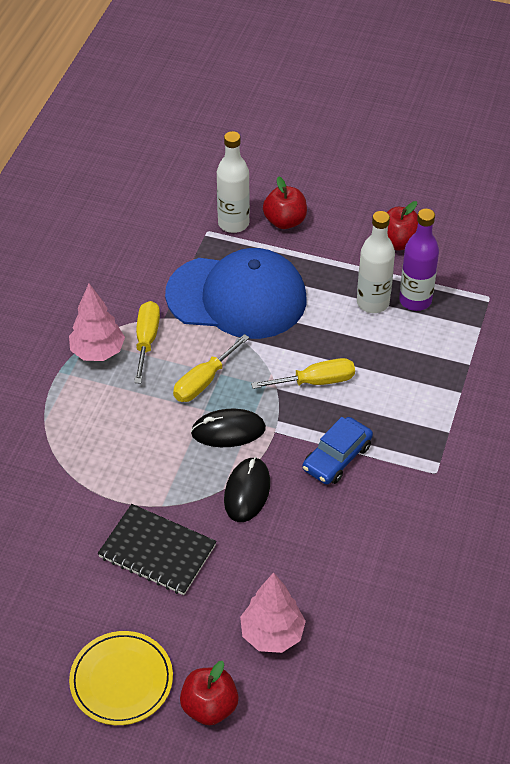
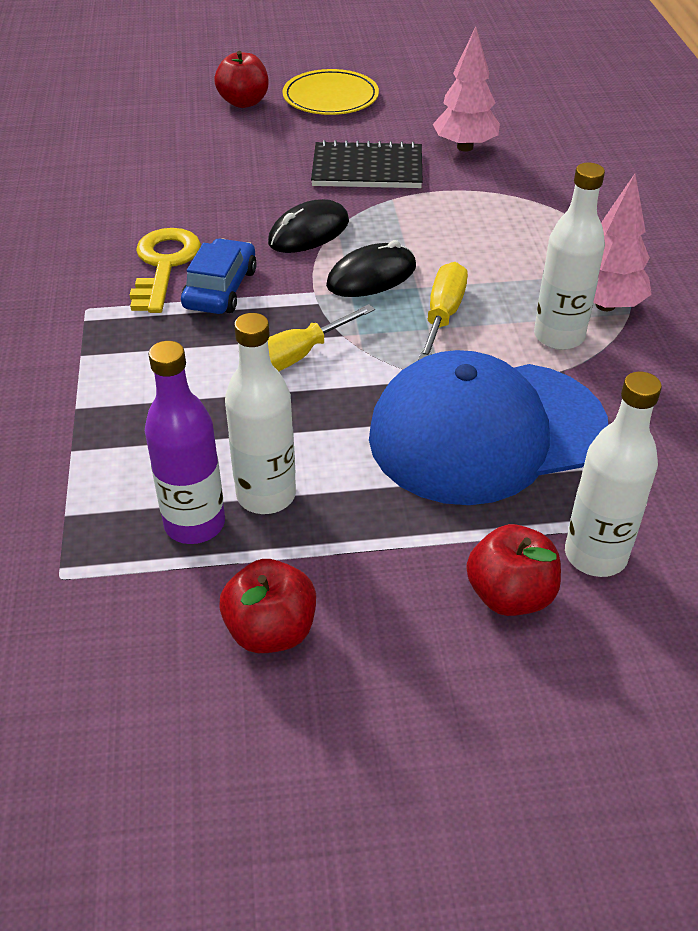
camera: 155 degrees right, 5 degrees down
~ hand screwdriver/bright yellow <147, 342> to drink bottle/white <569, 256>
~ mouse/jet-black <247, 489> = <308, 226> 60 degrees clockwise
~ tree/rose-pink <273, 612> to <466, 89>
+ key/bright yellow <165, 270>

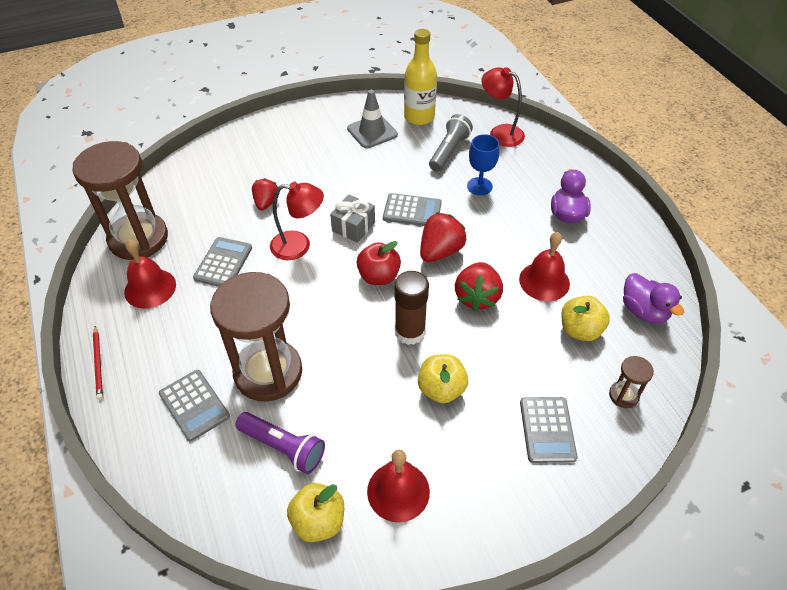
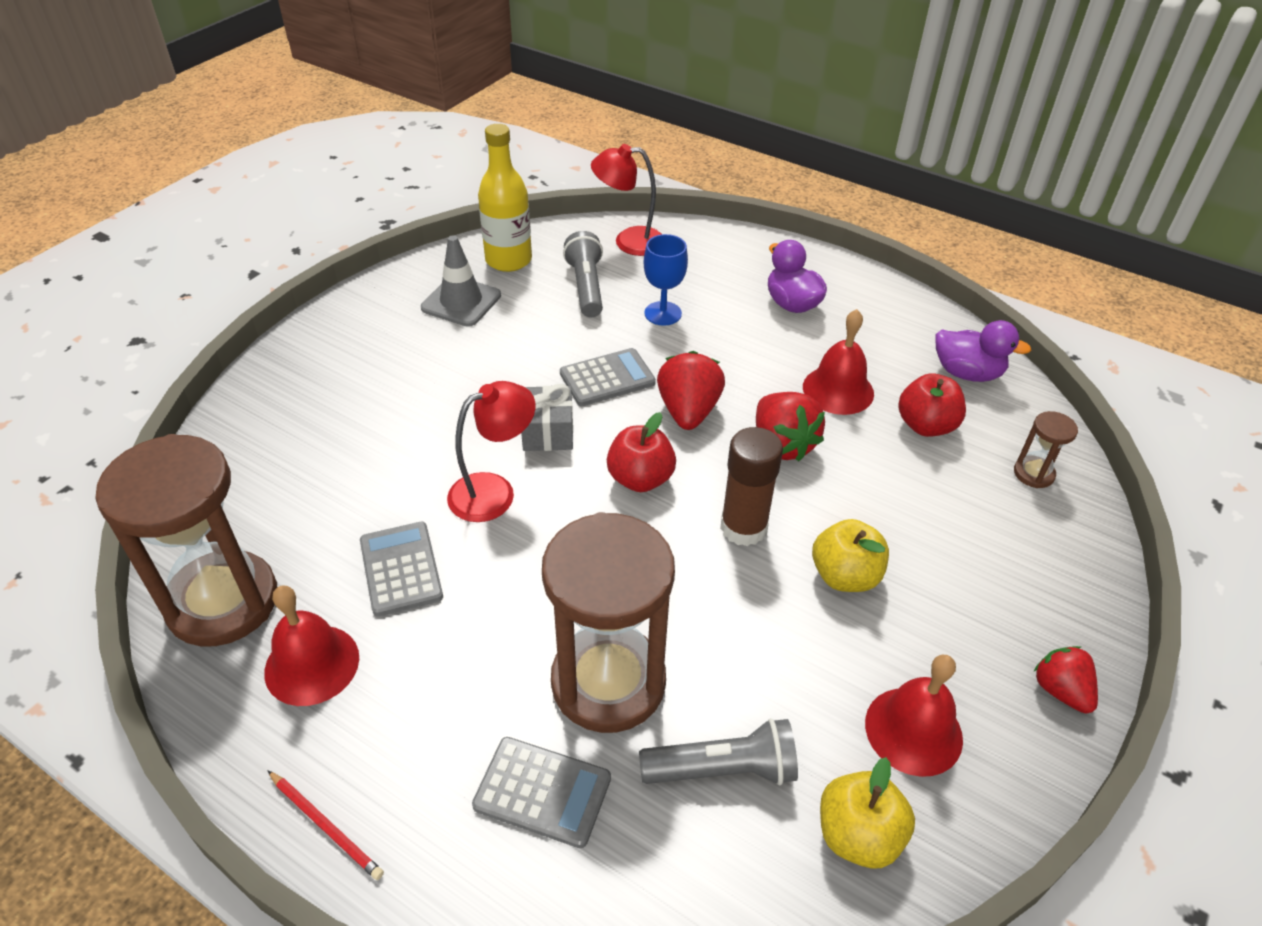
camera: 35 degrees left, 5 degrees down
~ flashlight/violet <280, 443> to flashlight/gray <718, 751>
~ toy strawberry/red <265, 194> to <1066, 679>
- pocket calculator/gray <548, 430>
~ toy apple/bright yellow <585, 318> to toy apple/red <932, 405>

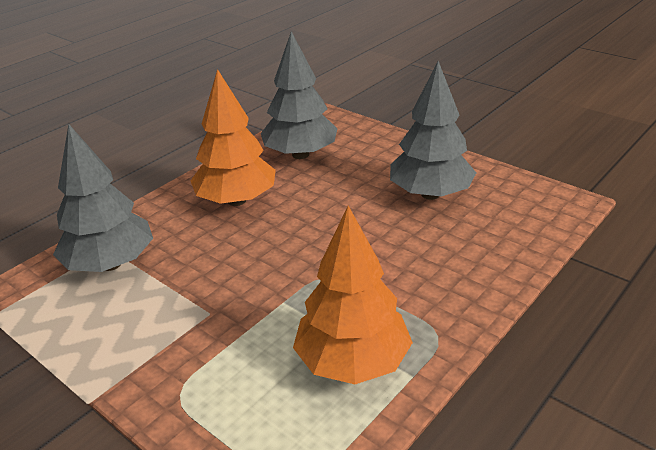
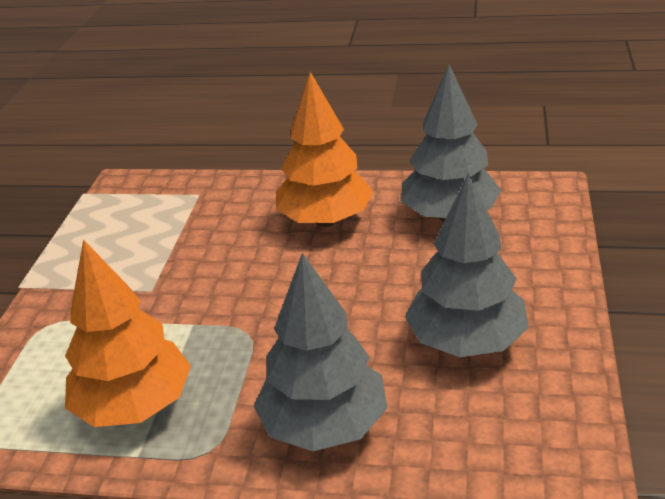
camera: 60 degrees right, 0 degrees up
~ tree/gray <103, 198> to <320, 352>

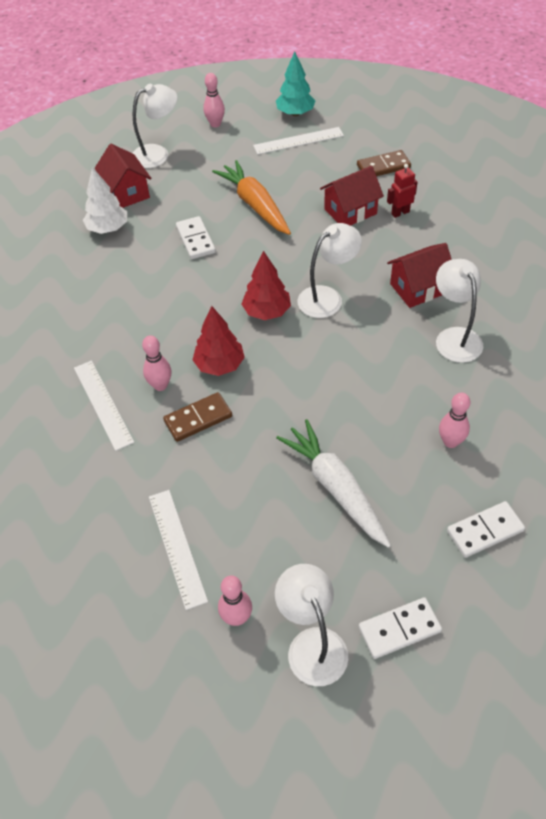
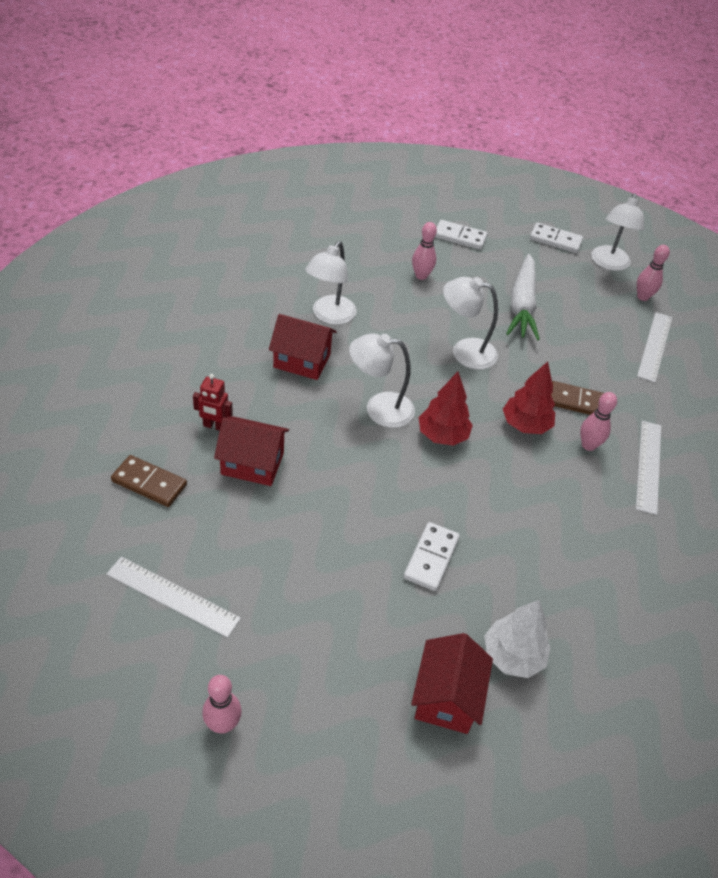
camera: 145 degrees left, 5 degrees down
~ lamp/white <155, 126> to <470, 323>
- carrot/orange-coloured <251, 197>
- tree/teal <295, 83>

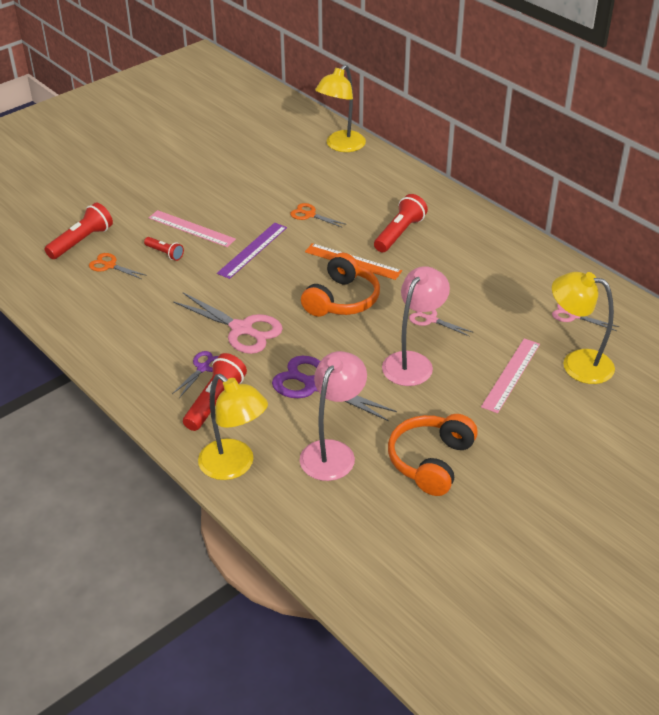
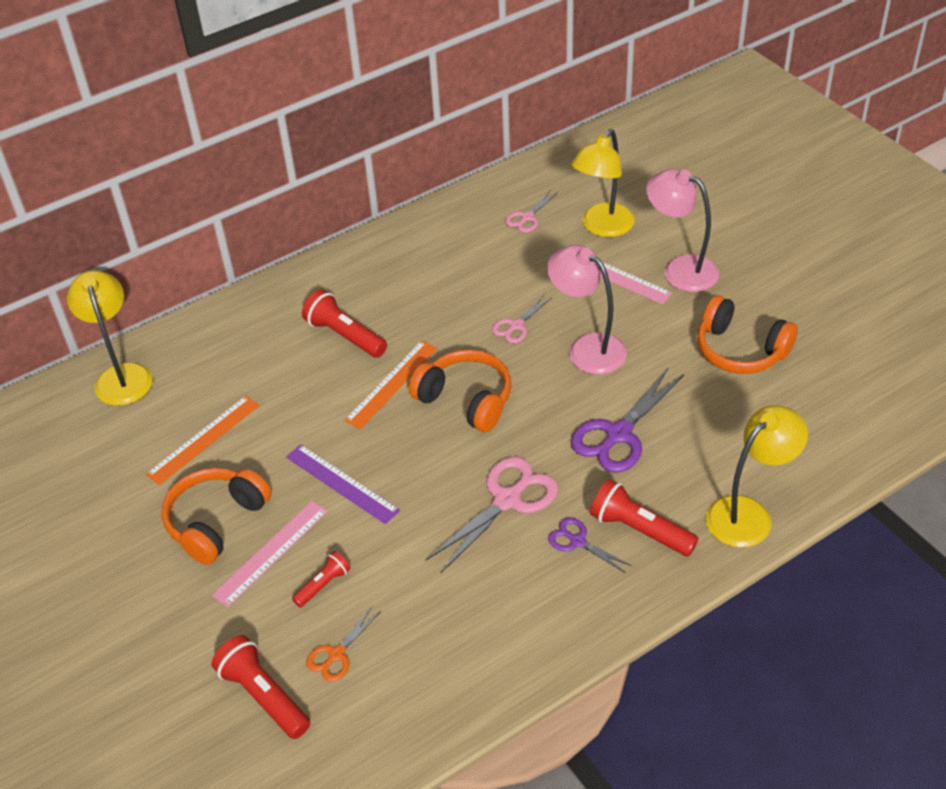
camera: 80 degrees left, 5 degrees up
- shears/orange-coloured <318, 215>
~ lamp/rose-pink <333, 416> to <682, 230>
~ lamp/bright yellow <340, 108> = <109, 337> 150 degrees counterclockwise
+ measuring stick/orange-coloured <203, 440>
+ headset/orange-coloured <216, 516>

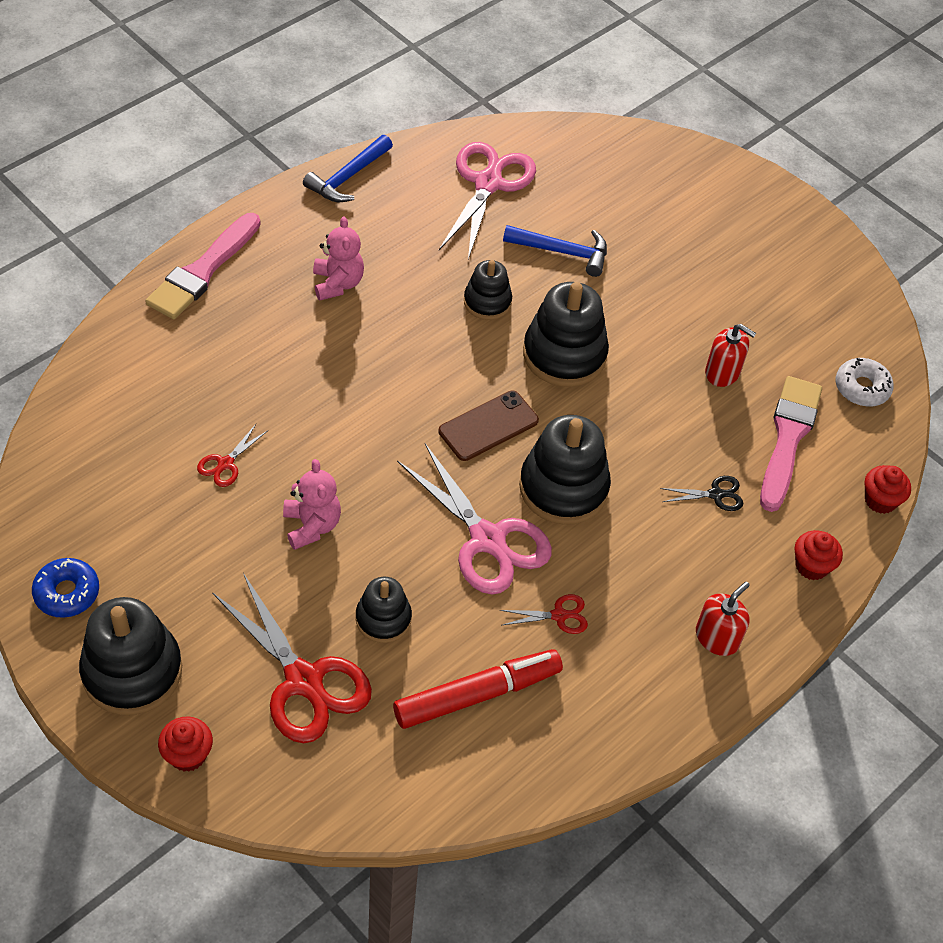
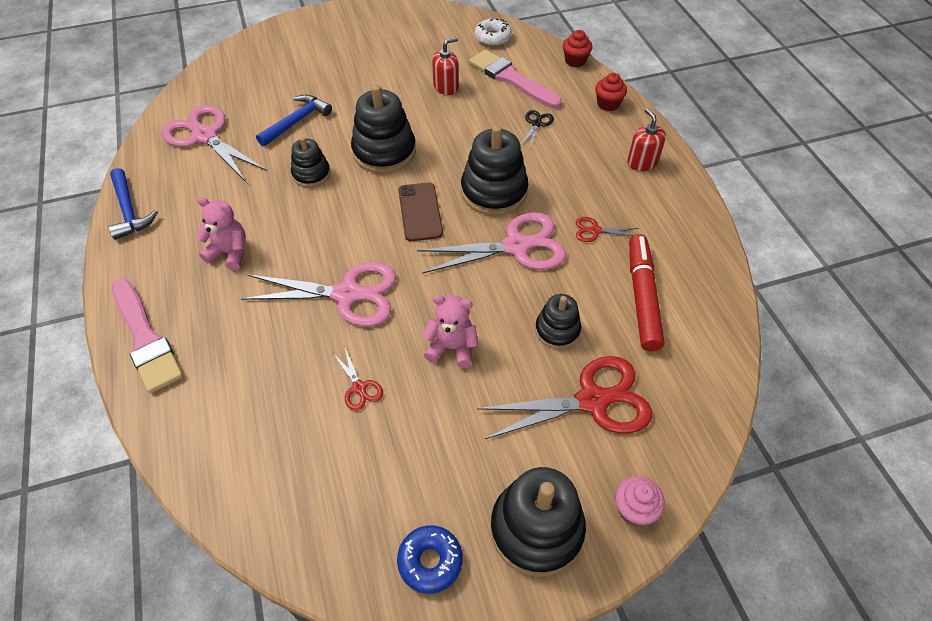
camera: 60 degrees left, 0 degrees up
~ cupcake/red <185, 744> to cupcake/rose-pink <640, 501>
~ shears/red <544, 614> = <607, 229> 105 degrees counterclockwise
+ shears/rose-pink <318, 294>

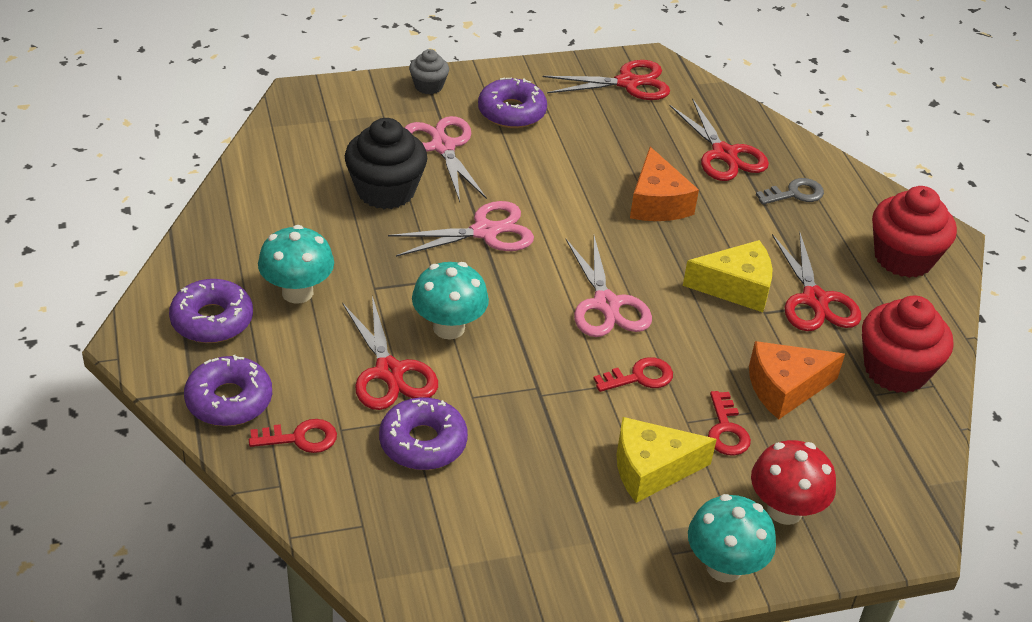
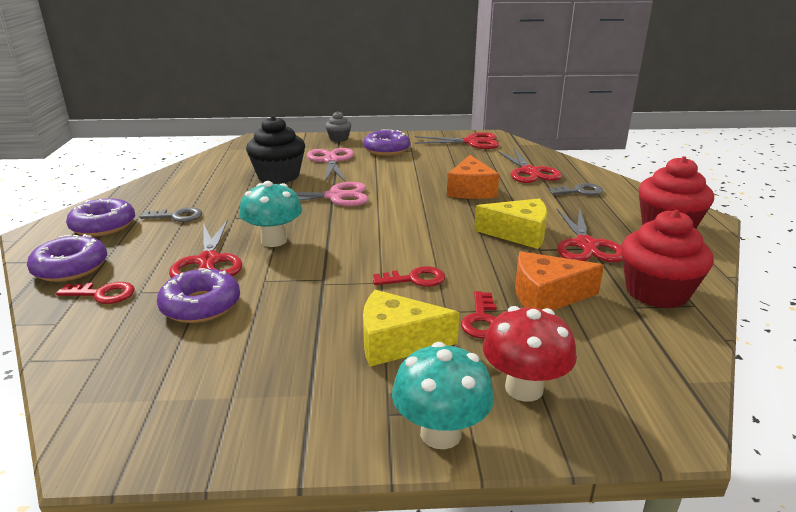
camera: 15 degrees right, 15 degrees down
~ fungus/teal <296, 264> to key/gray <171, 214>
- shears/rose-pink <609, 286>

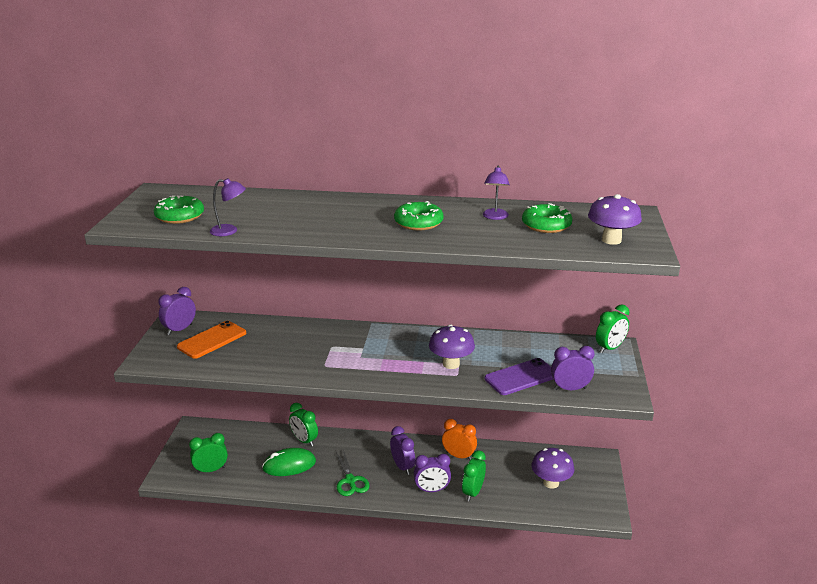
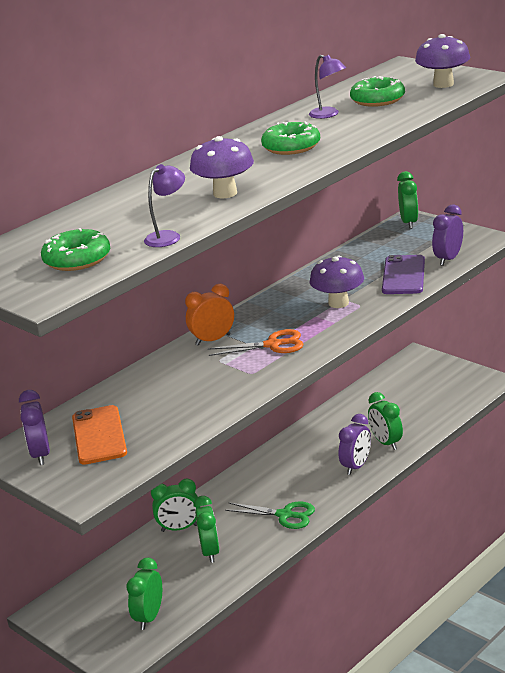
camera: 50 degrees left, 0 degrees up
~ mouse/green <289, 462> to bedside clock/green <207, 529>
- bedside clock/violet <402, 450>
~ bedside clock/orange-coloured <459, 439> to <209, 315>
~ fungus/violet <552, 468> to <222, 167>
+ shears/orange-coloured <256, 342>

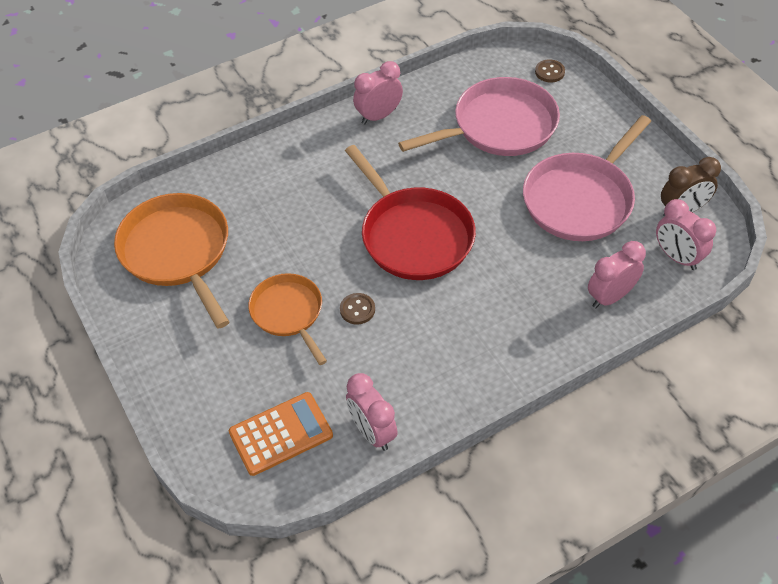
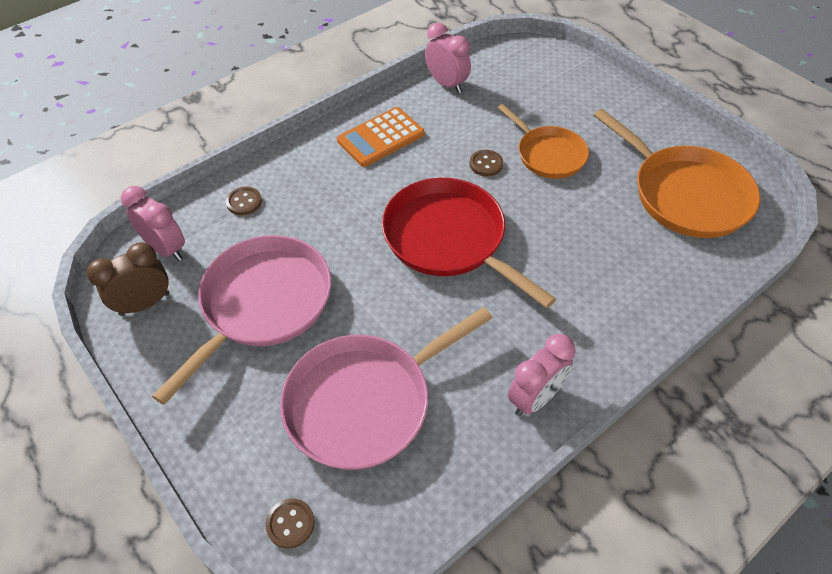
camera: 170 degrees right, 0 degrees up
~ pocket calculator/orange-coloured <281, 434> to <380, 137>
~ bedside clock/rose-pink <617, 274> to shirt button/dark brown <244, 201>

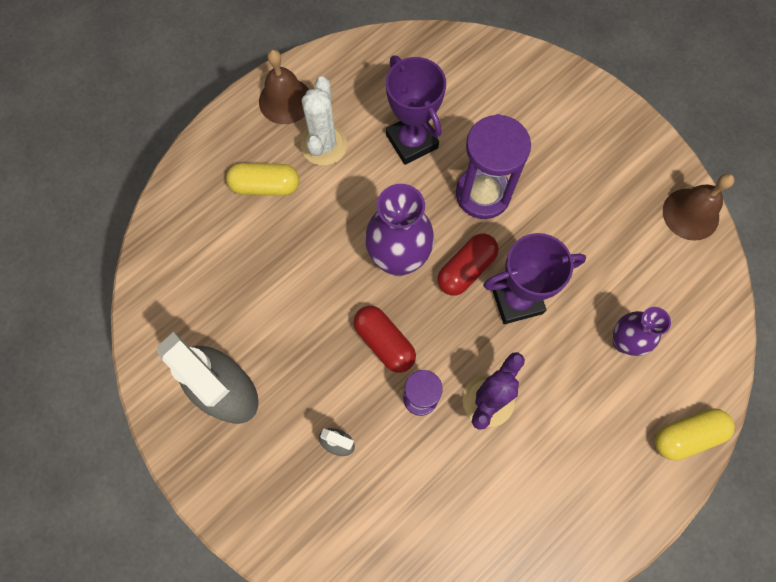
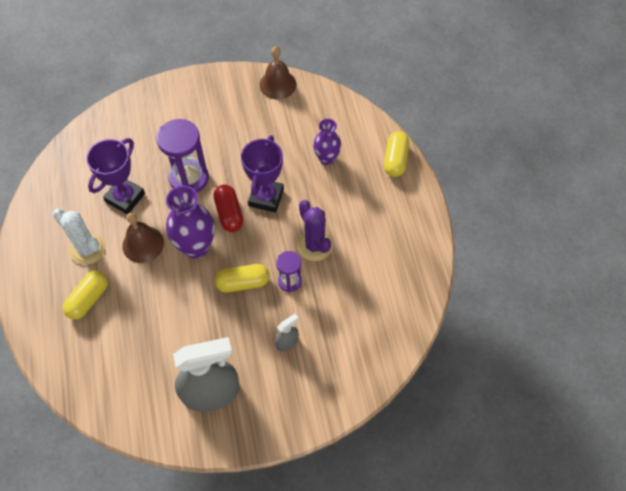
camera: 60 degrees left, 10 degrees down
~ school bell/dark brown <284, 87> to <143, 238>
~ pill shape/red <385, 339> to pill shape/bright yellow <241, 278>
~ prize cup/violet <416, 110> = <115, 176> 60 degrees counterclockwise

